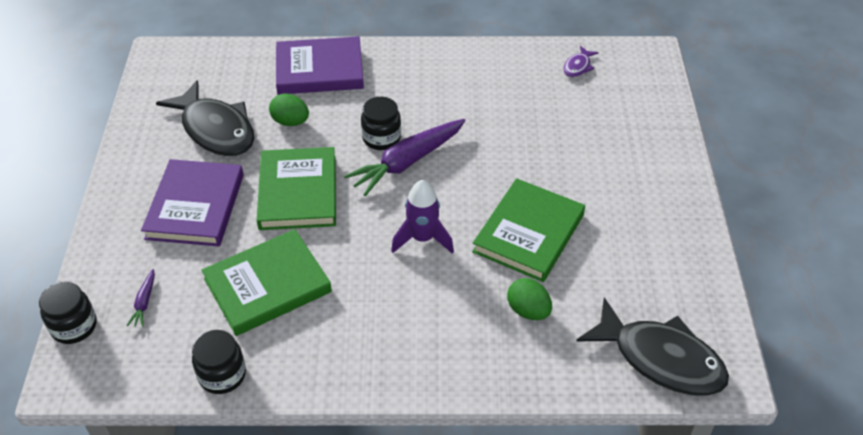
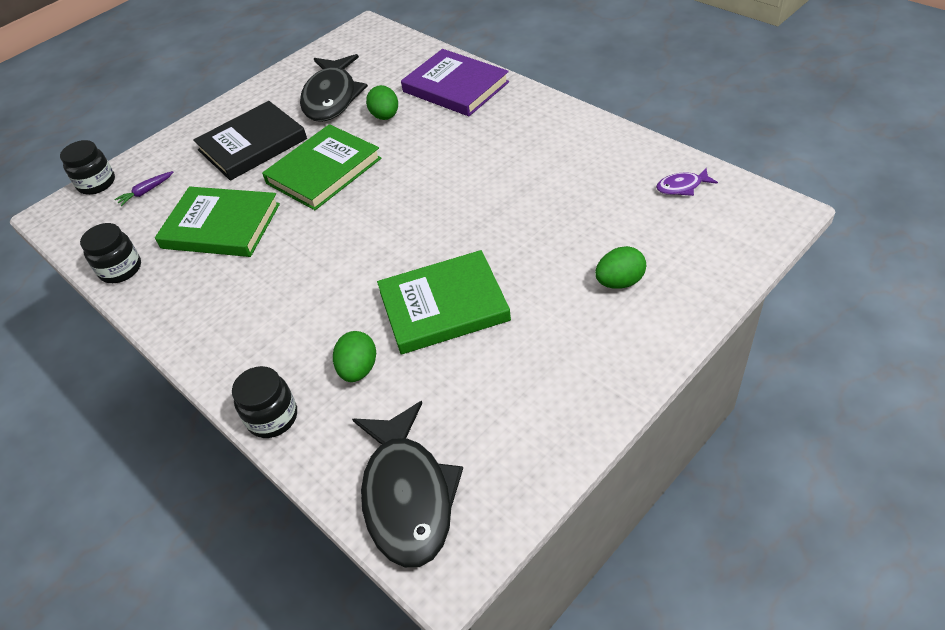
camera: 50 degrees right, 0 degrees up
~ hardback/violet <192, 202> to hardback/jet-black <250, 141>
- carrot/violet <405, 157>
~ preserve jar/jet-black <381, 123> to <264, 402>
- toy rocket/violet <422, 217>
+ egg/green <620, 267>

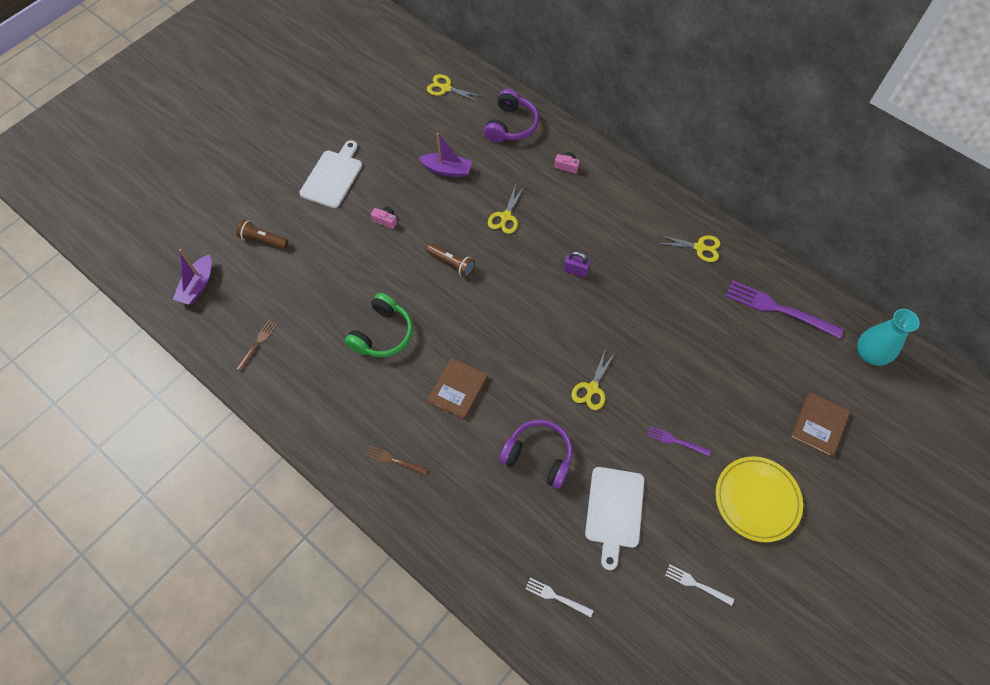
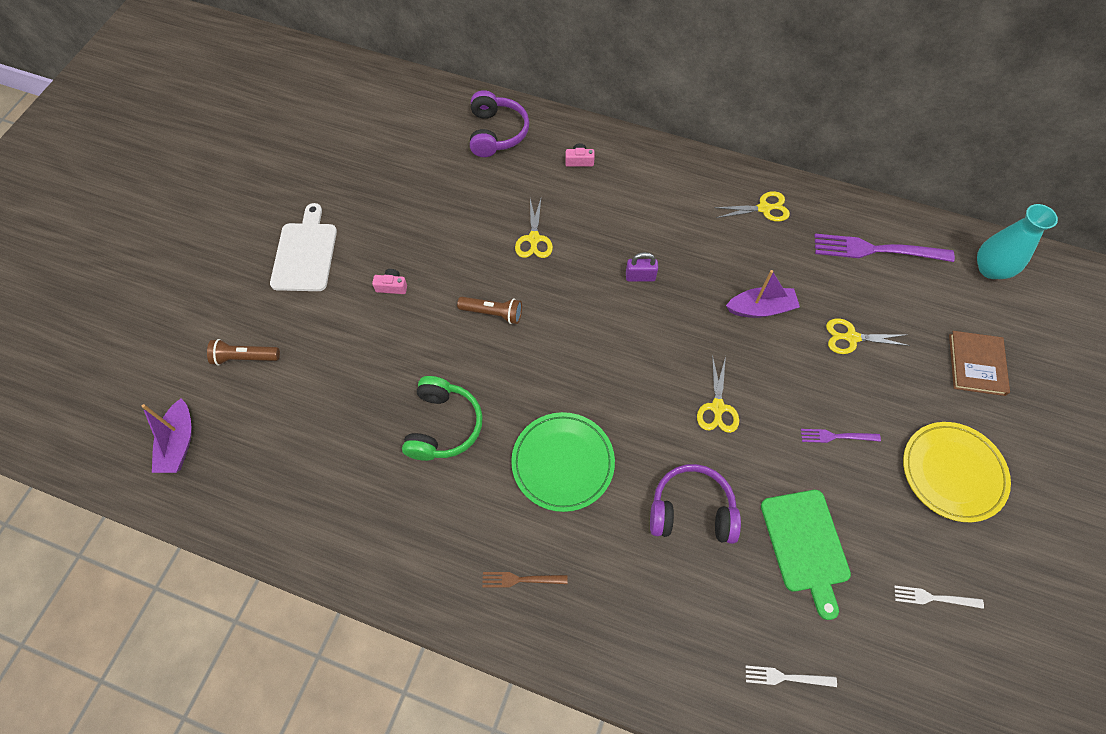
camera: 20 degrees left, 0 degrees up
- fork/dark brown <257, 345>
~ sailboat/violet <445, 155> to <763, 294>
~ shears/bright yellow <455, 88> to <868, 336>
~ hardback/dark brown <457, 389> to dinner plate/green <563, 462>
~ chopping board/white <614, 518> to chopping board/green <806, 555>

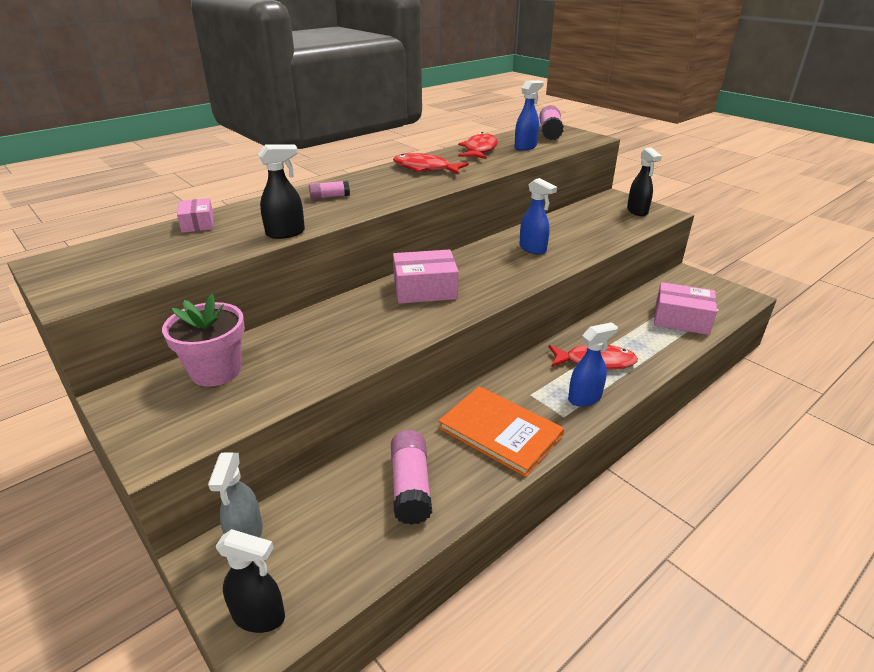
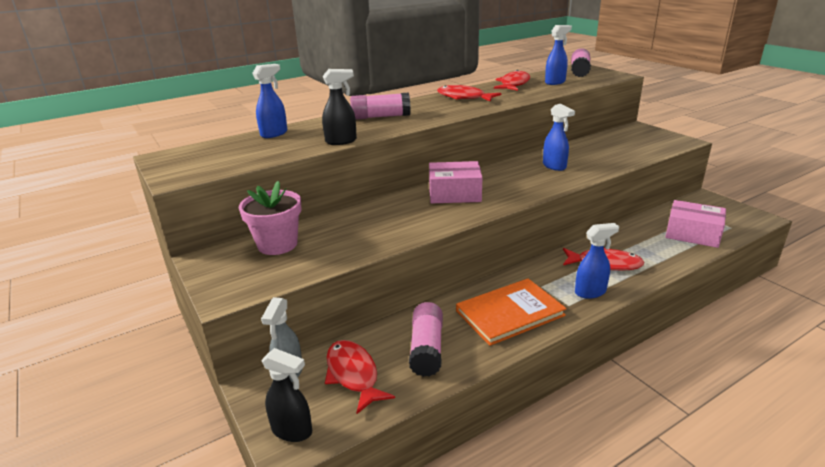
camera: 10 degrees right, 5 degrees down
~ box/rose-pink <195, 215> to sprayer/cobalt <269, 101>
~ stick of glue/rose-pink <329, 189> = <380, 106> x1.81
~ hardback/orange-coloured <501, 431> = <511, 312> 75 degrees counterclockwise
- sprayer/jet-black <644, 181>
+ fish/red <360, 377>

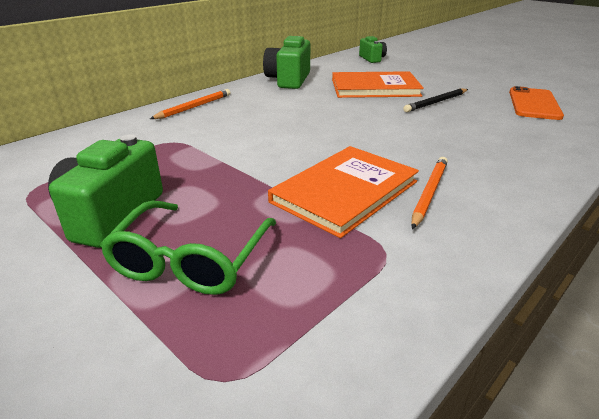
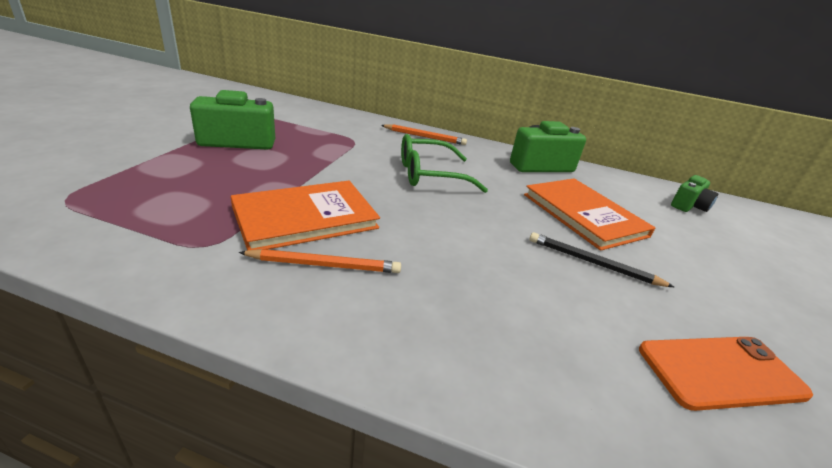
camera: 60 degrees right, 0 degrees up
~ eyeglasses/green <188, 247> to <444, 163>
~ hardback/orange-coloured <343, 192> = <305, 215> 45 degrees counterclockwise

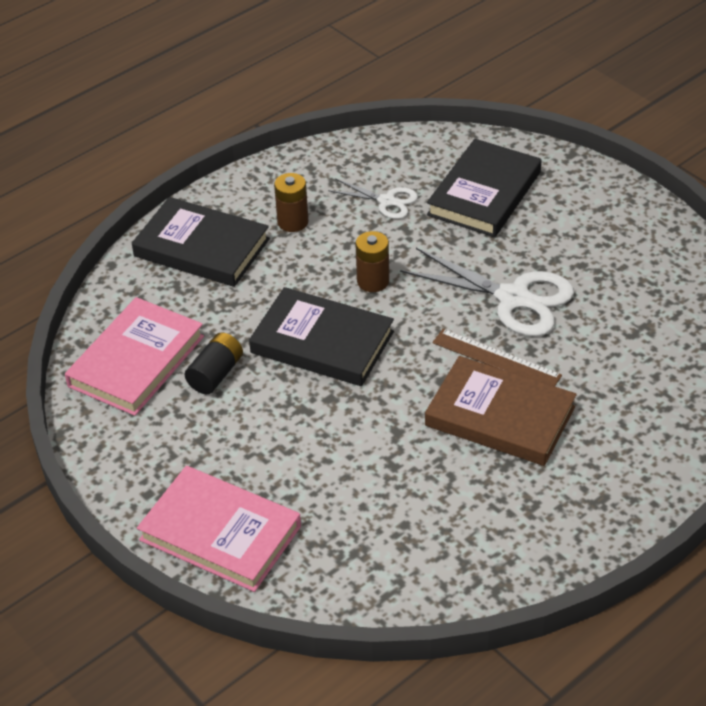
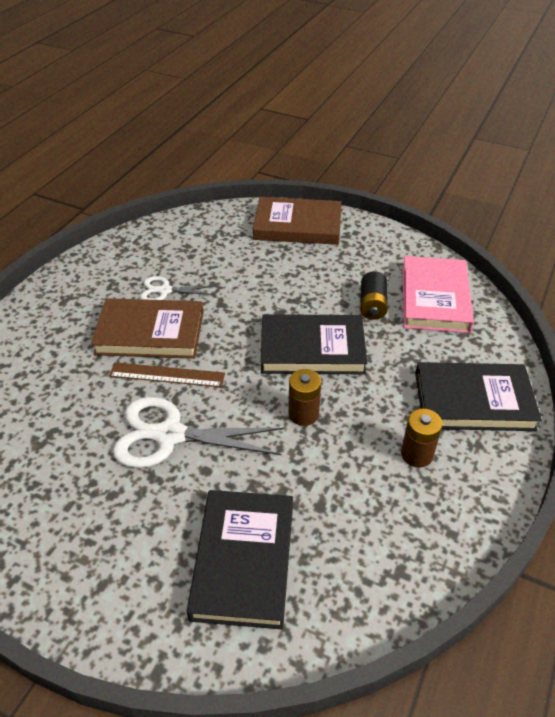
camera: 155 degrees right, 0 degrees up
~ hardback/rose-pink <219, 529> to hardback/dark brown <297, 221>
~ shears/white <373, 199> to <178, 288>

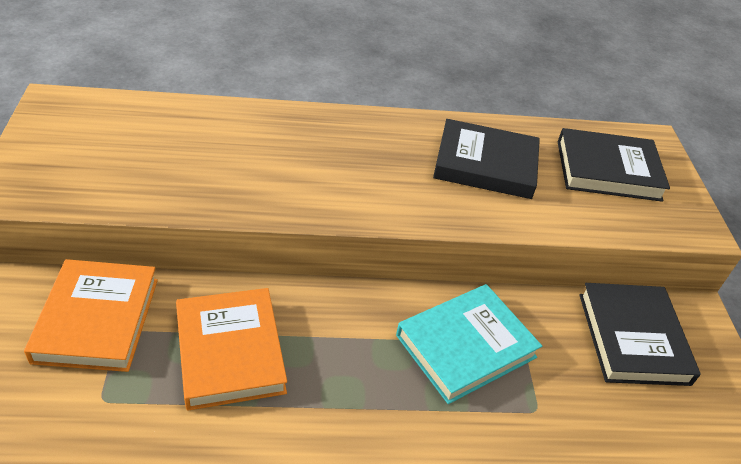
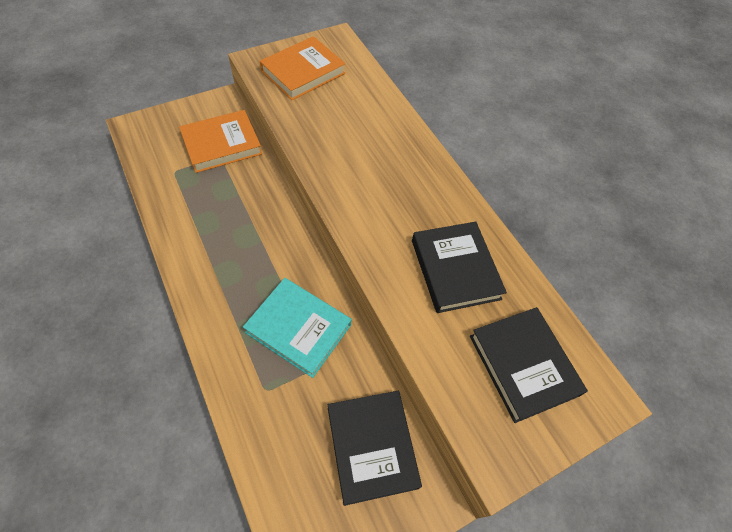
camera: 65 degrees right, 15 degrees up
~ hardback/orange-coloured <231, 349> to <303, 68>
~ hardback/jet-black <640, 334> = <375, 448> 75 degrees counterclockwise

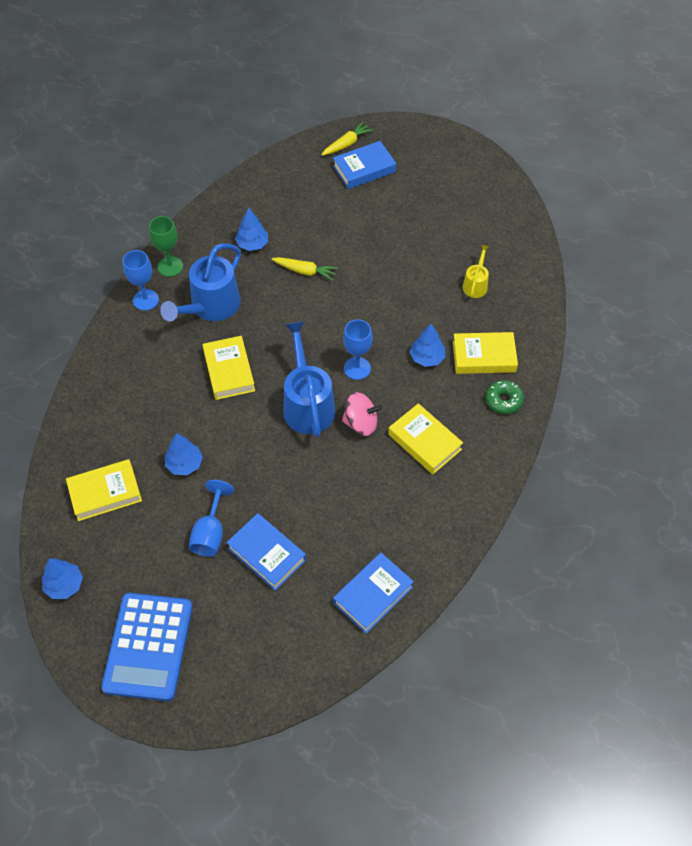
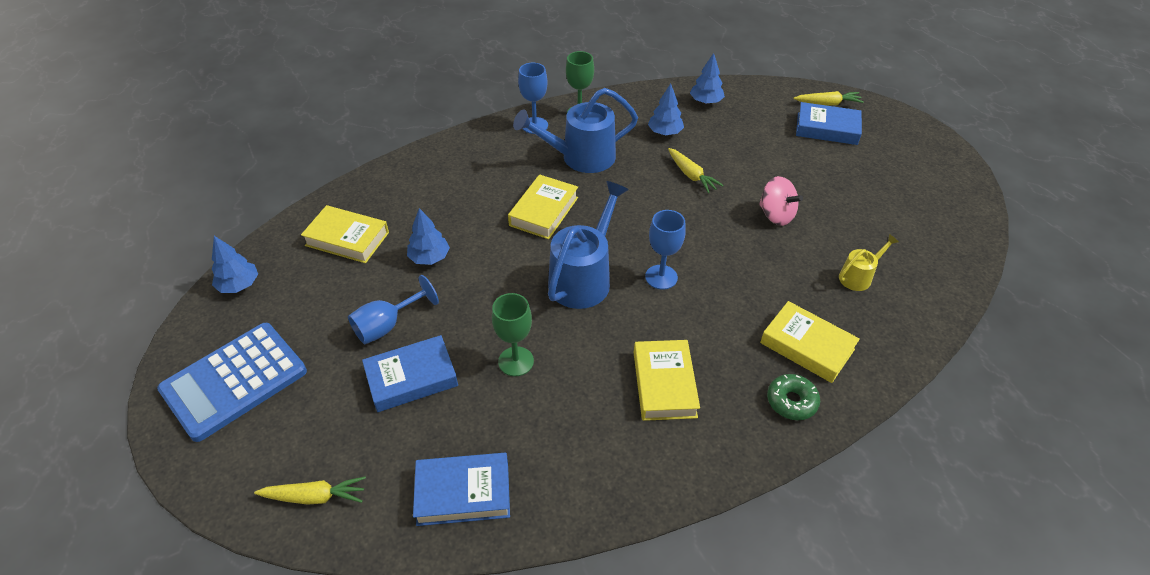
camera: 40 degrees right, 10 degrees down
~ hardback/cobalt <266, 552> = <410, 373> 75 degrees clockwise
~ whirligig/rose-pink <362, 414> to <781, 201>
~ tree/cobalt <427, 345> to <707, 78>
+ carrot/bright yellow <310, 490>
+ wine glass/green <513, 334>

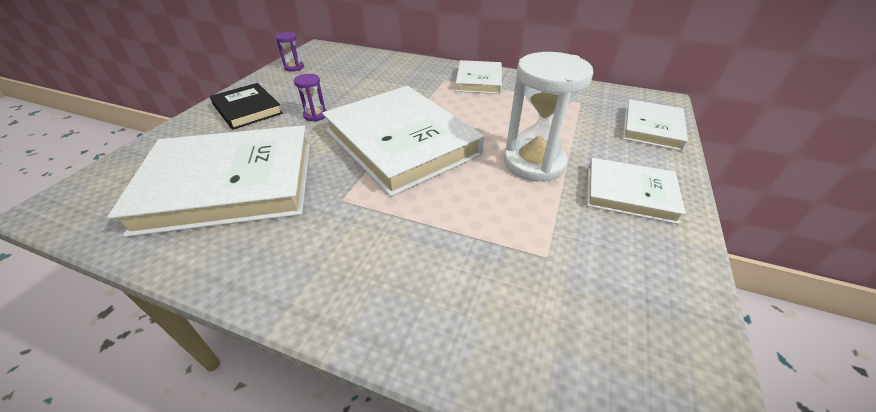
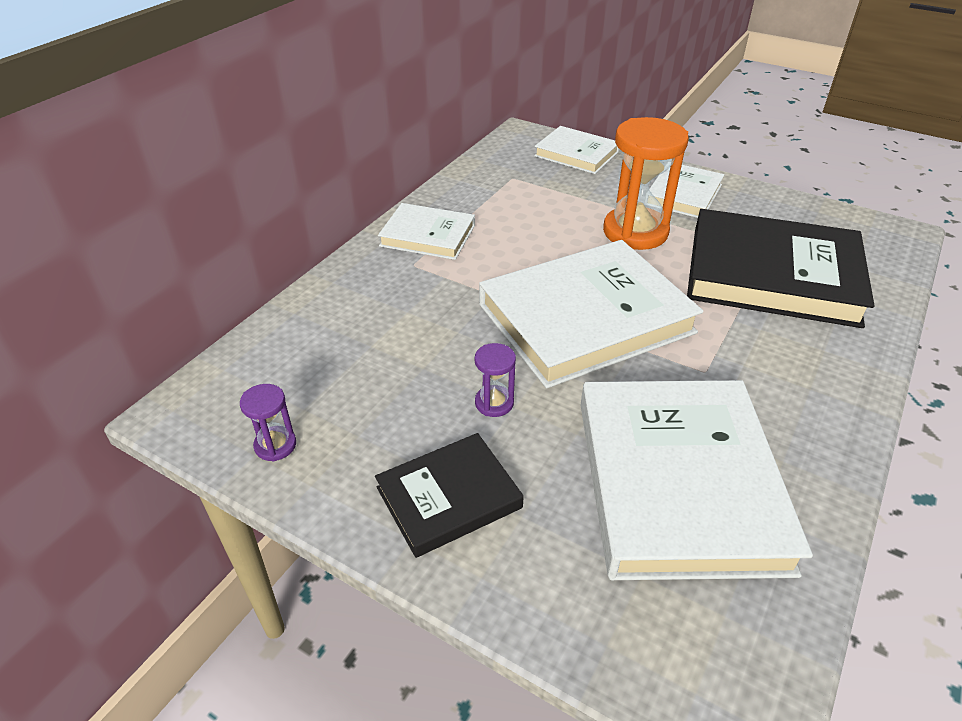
camera: 80 degrees left, 0 degrees up
~ sand timer/white <548, 117> to sand timer/orange-coloured <646, 183>
+ hardback/jet-black <781, 268>

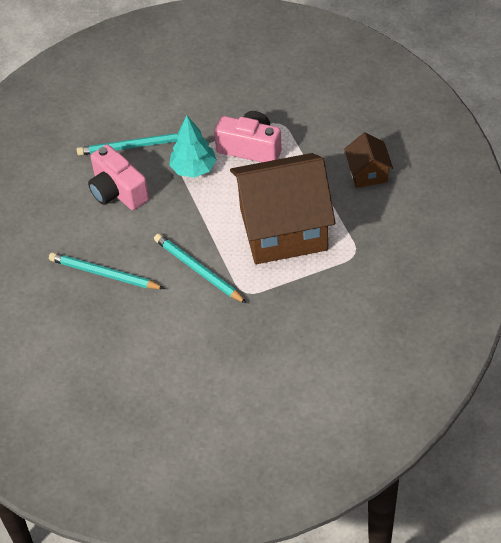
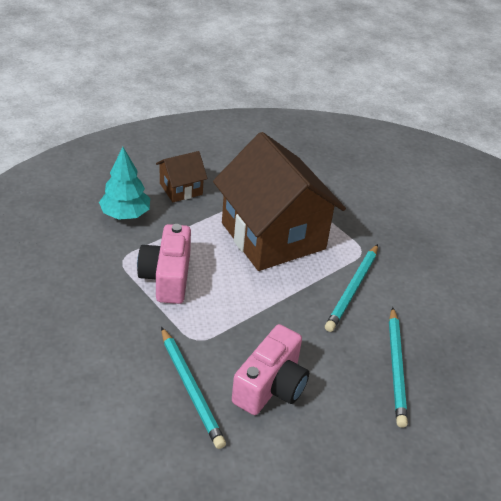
camera: 115 degrees left, 10 degrees down
~ tree/teal <193, 146> to <124, 183>

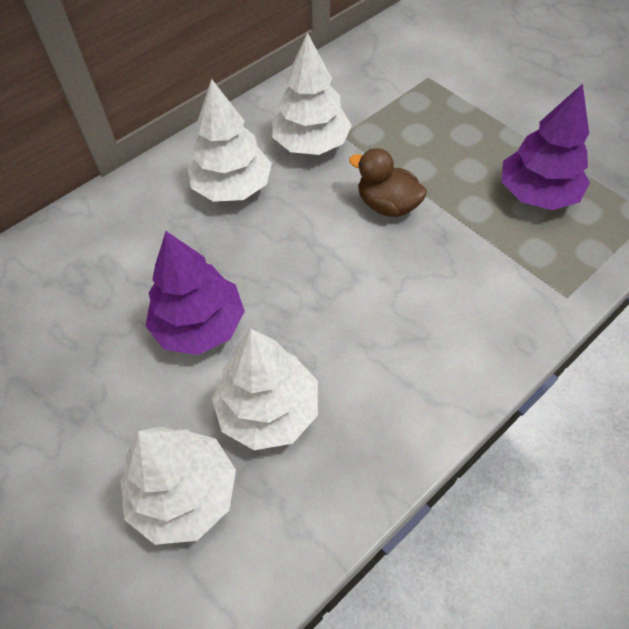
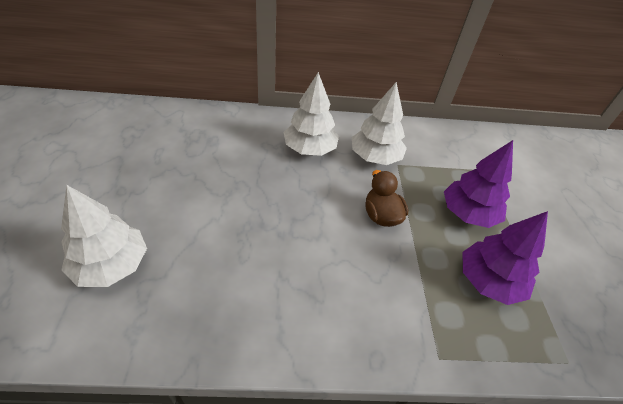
camera: 35 degrees right, 10 degrees down
~ tree/violet <195, 293> to <478, 184>
- tree/white <265, 389>

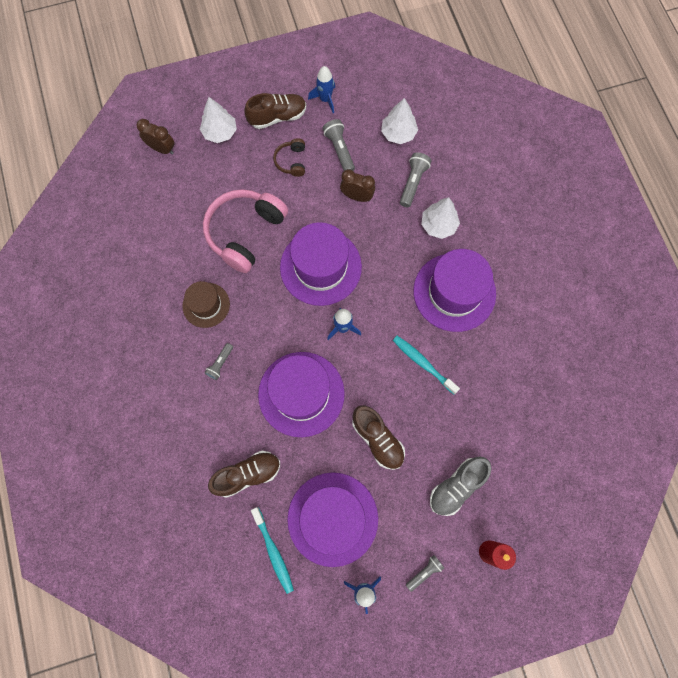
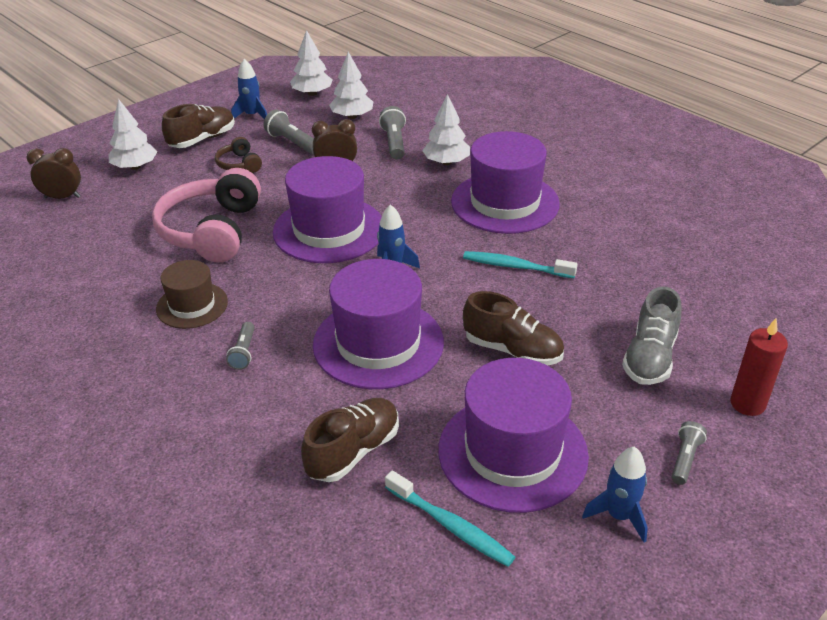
camera: 25 degrees left, 35 degrees down
+ tree/white <311, 63>

